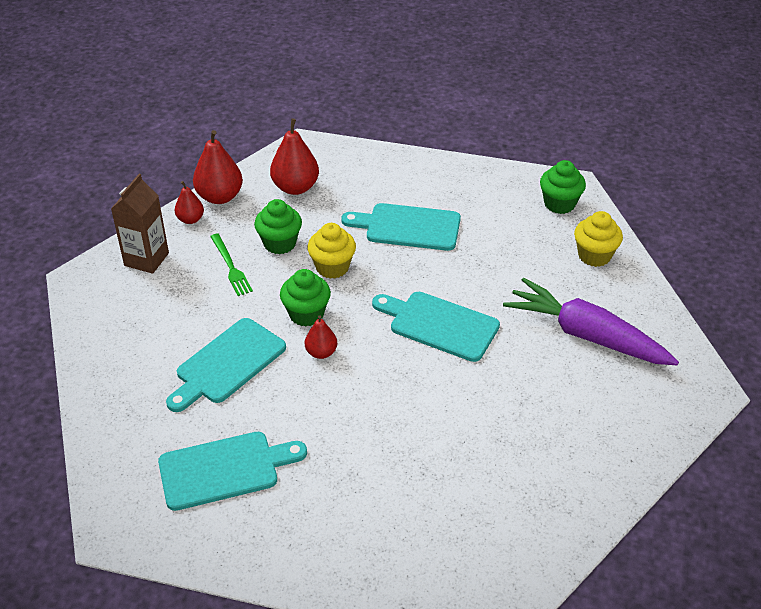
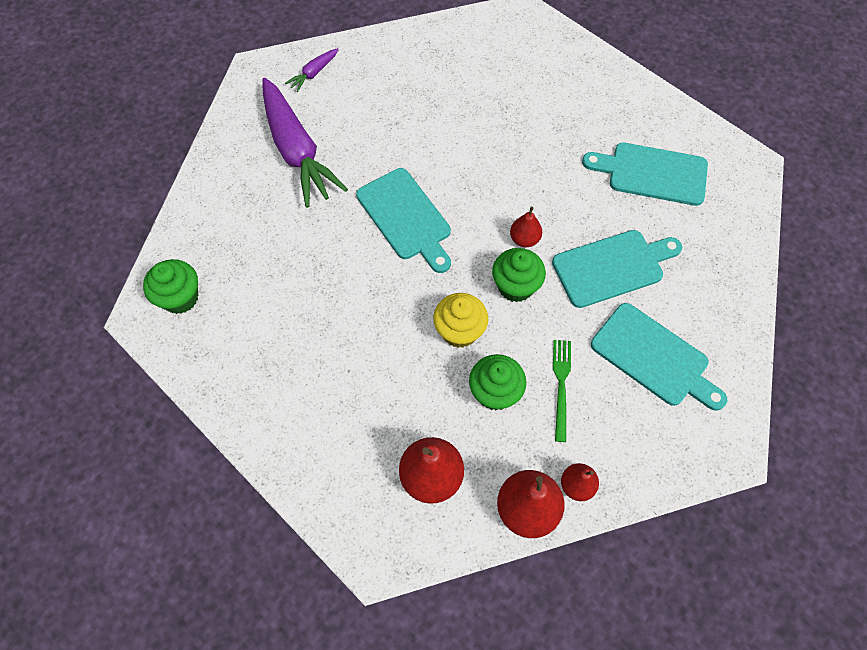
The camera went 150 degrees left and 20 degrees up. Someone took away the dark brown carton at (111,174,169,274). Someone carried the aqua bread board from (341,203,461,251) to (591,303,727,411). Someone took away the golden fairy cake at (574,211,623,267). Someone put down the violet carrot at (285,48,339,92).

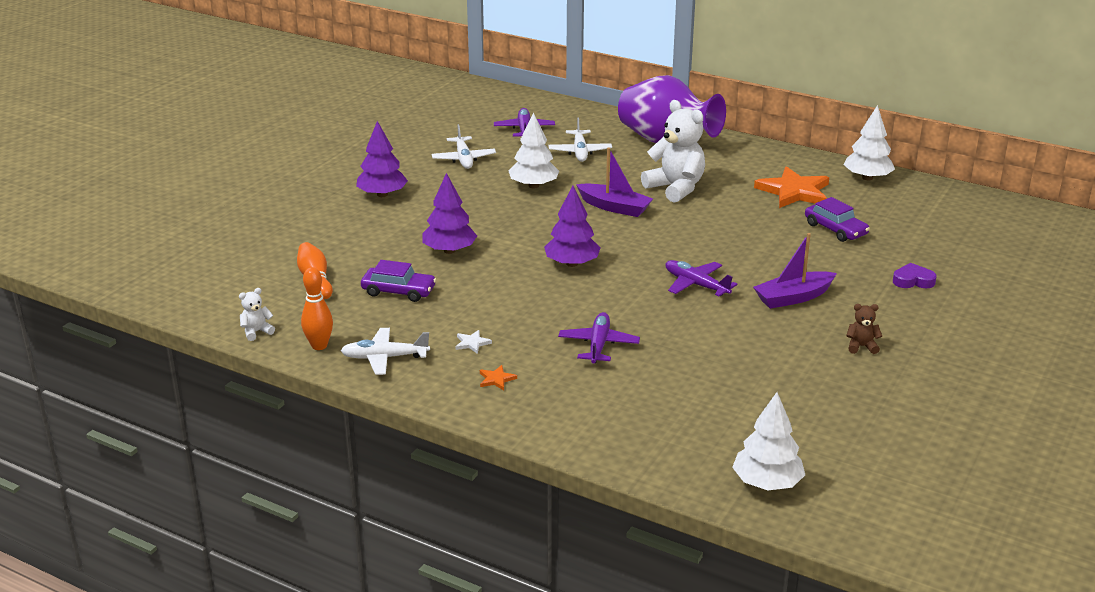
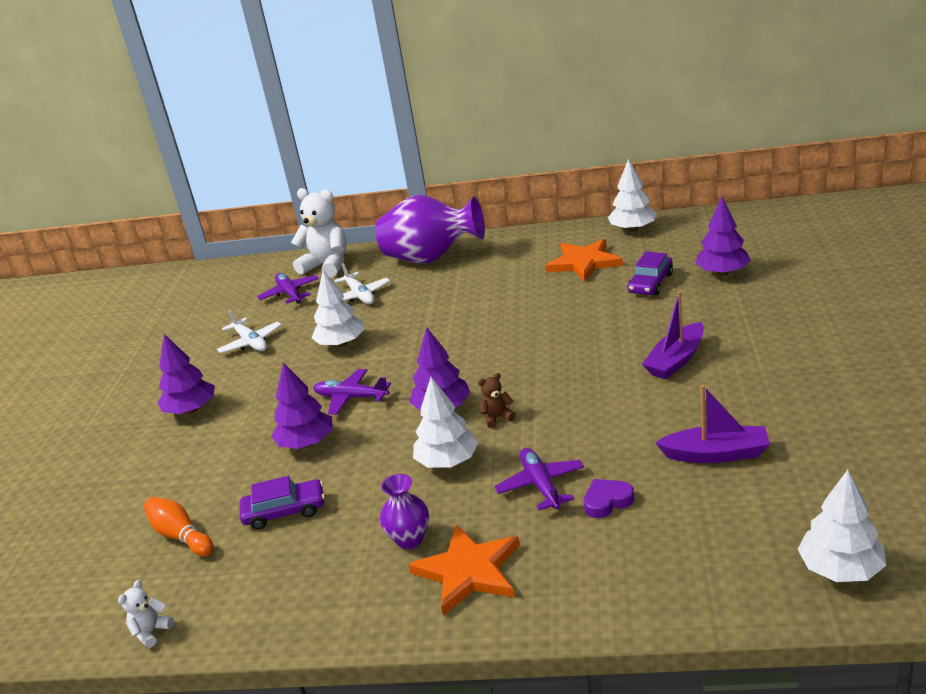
The camera went 20 degrees left and 0 degrees up. Someone took away the bright orange tenpin at (301,267,333,350). Someone took away the snow-white plane at (341,328,430,375). Someone swapped the snow-white five-pointed star at (456,330,492,354) for the violet flower vase at (380,474,429,549). Someone scaled the bright orange five-pointed star at (480,365,517,390) by 2.47. Someone carried the violet toy boat from (576,148,653,217) to (655,385,770,463). Someone carried the snow-white teddy from (641,100,705,203) to (291,188,347,278). Someone carried the violet plane from (665,260,737,296) to (313,369,391,415). Someone rotated the violet toy car at (805,197,870,242) by 90 degrees clockwise. Someone carried the dark brown teddy from (846,304,882,354) to (478,373,516,428). Someone carried the violet heart shape from (893,263,937,288) to (584,479,634,518). Someone put down the snow-white tree at (413,377,478,468). Someone put down the violet tree at (695,197,751,276).

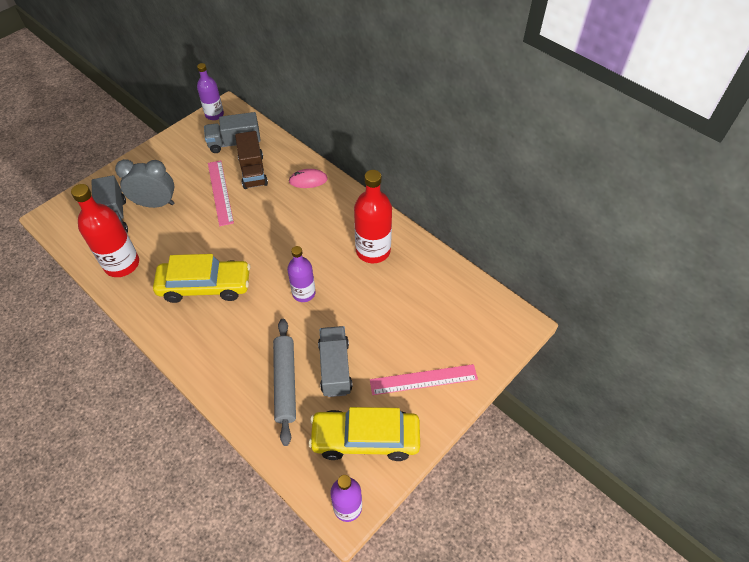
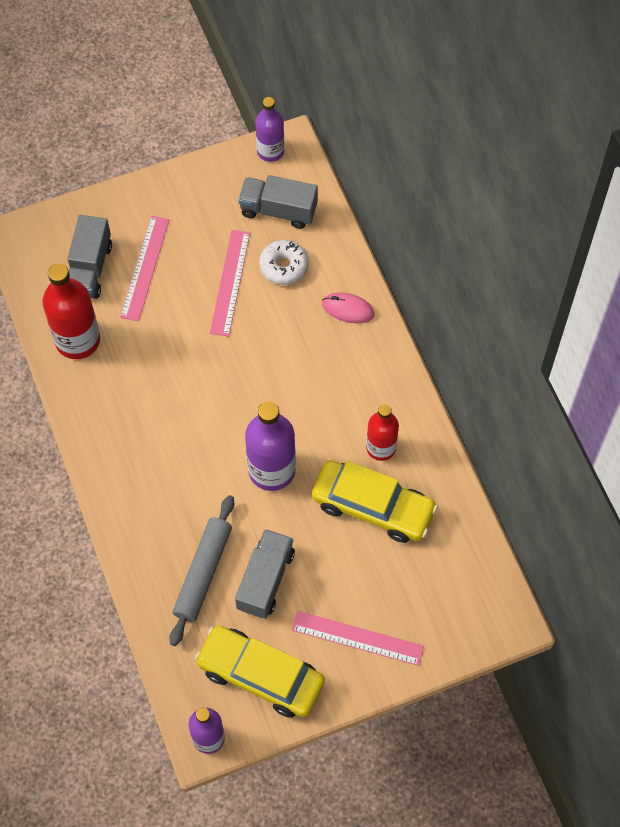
The camera went 25 degrees right and 10 degrees up. Someone swapped the ash-grey bedside clock at (115,159,175,208) for the pink measuring stick at (120,216,169,321). Someone carried the golden toy car from (153,254,250,303) to (312,460,438,543). Someone swapped the dark brown truck at (235,131,268,189) for the snow-white glazed donut at (259,240,309,285). Someone scaled the violet drink bottle at (287,246,316,302) by 1.57. Someone scaled the crimson drink bottle at (354,170,392,263) by 0.64.

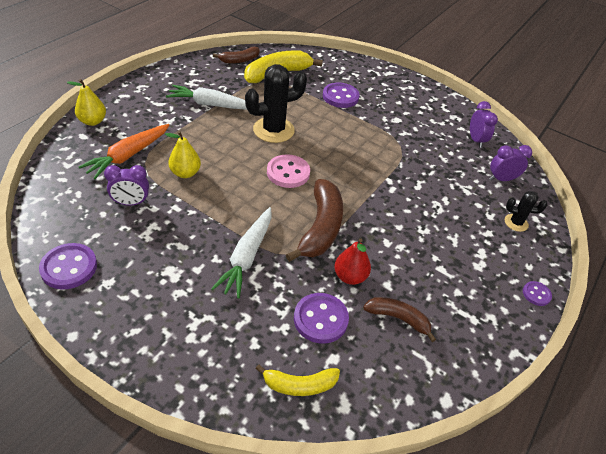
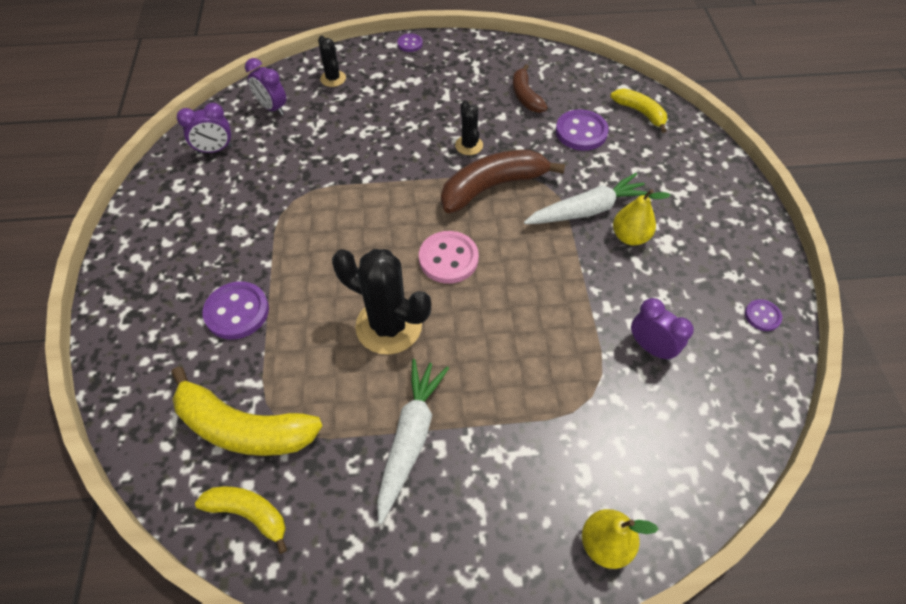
The camera went 125 degrees left and 10 degrees up. Someone scaled the violet sewing button at (39,243,97,289) by 0.55. Someone took away the bright orange carrot at (79,124,170,179). Someone carried the golden toy pear from (165,131,201,178) to (613,189,671,245). Someone rotated the snow-white carrot at (166,85,247,110) by 135 degrees counterclockwise. Someone repainted the dark brown banana fruit at (213,47,260,64), which became the golden banana fruit at (195,487,287,554). Someone took away the crimson toy pear at (334,238,371,285). Someone rotated the violet bedside clock at (470,101,498,148) by 150 degrees counterclockwise. Someone put down the black saguaro cactus at (455,101,483,155).

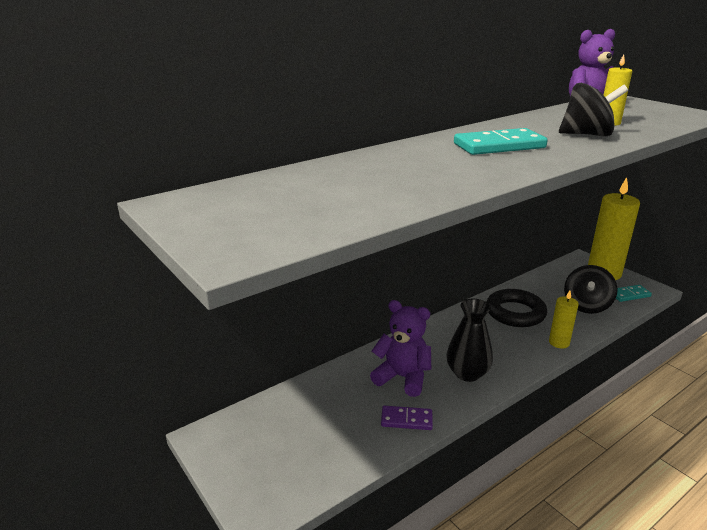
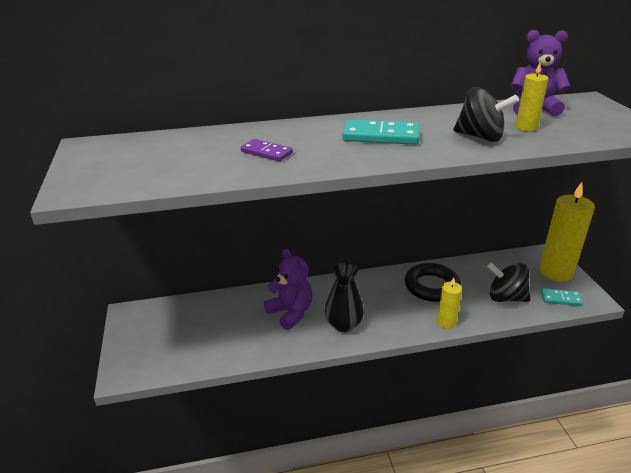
The camera went 25 degrees right and 5 degrees up. Someone carried the violet domino from (381,406,433,430) to (241,139,293,161). Someone rotated the black whirligig at (564,265,618,314) by 60 degrees clockwise.

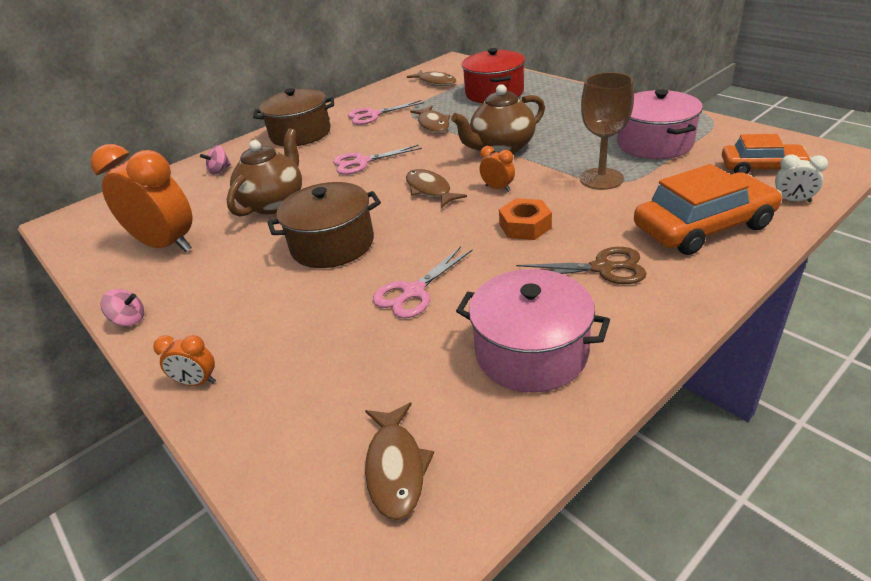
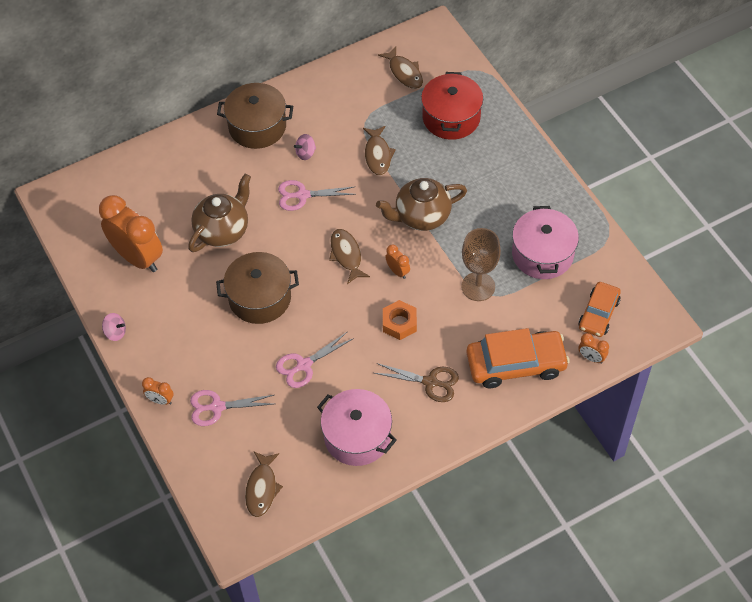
The camera went 10 degrees right and 20 degrees up. Someone carried the pink whirligig from (200,145,231,175) to (294,134,316,160). Someone carried the pink pair of scissors from (348,100,424,125) to (190,390,274,426). Someone rotated the bright orange toy car at (722,134,811,174) by 90 degrees clockwise. Someone repainted the snow-white bedside clock at (775,154,828,202), which became the bright orange bedside clock at (578,333,609,363).

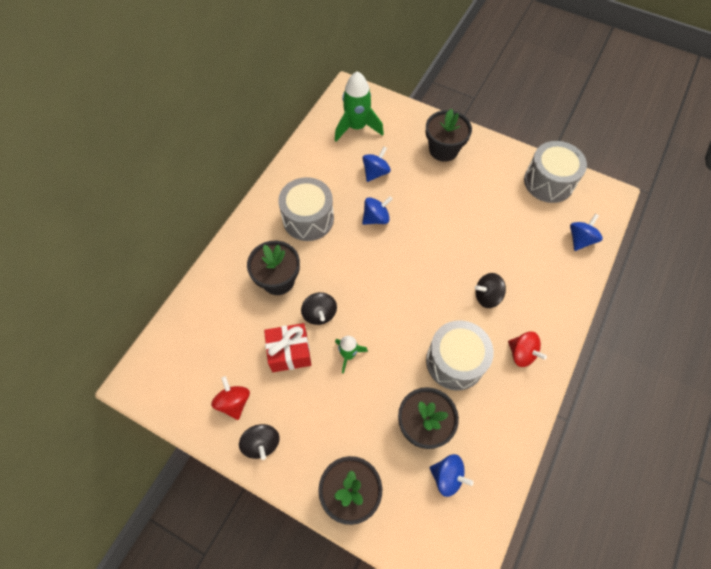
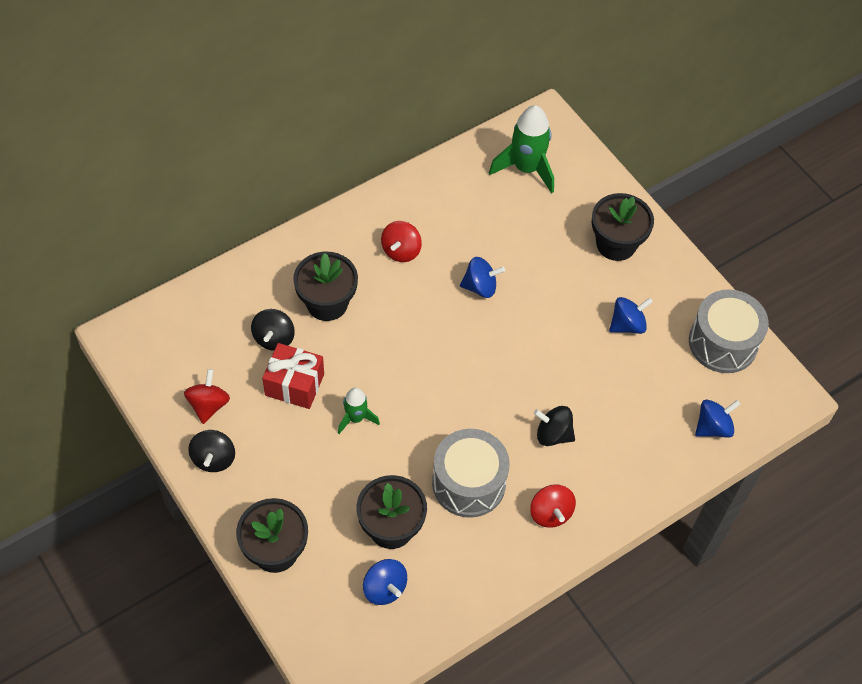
The camera went 25 degrees right and 5 degrees down. Someone swapped the ash-grey toy drum at (278,177,334,241) for the crimson whirligig at (381,221,422,262). Someone carried the black whirligig from (301,292,337,325) to (251,309,295,351). Someone carried the cobalt whirligig from (362,147,391,182) to (609,297,653,334).

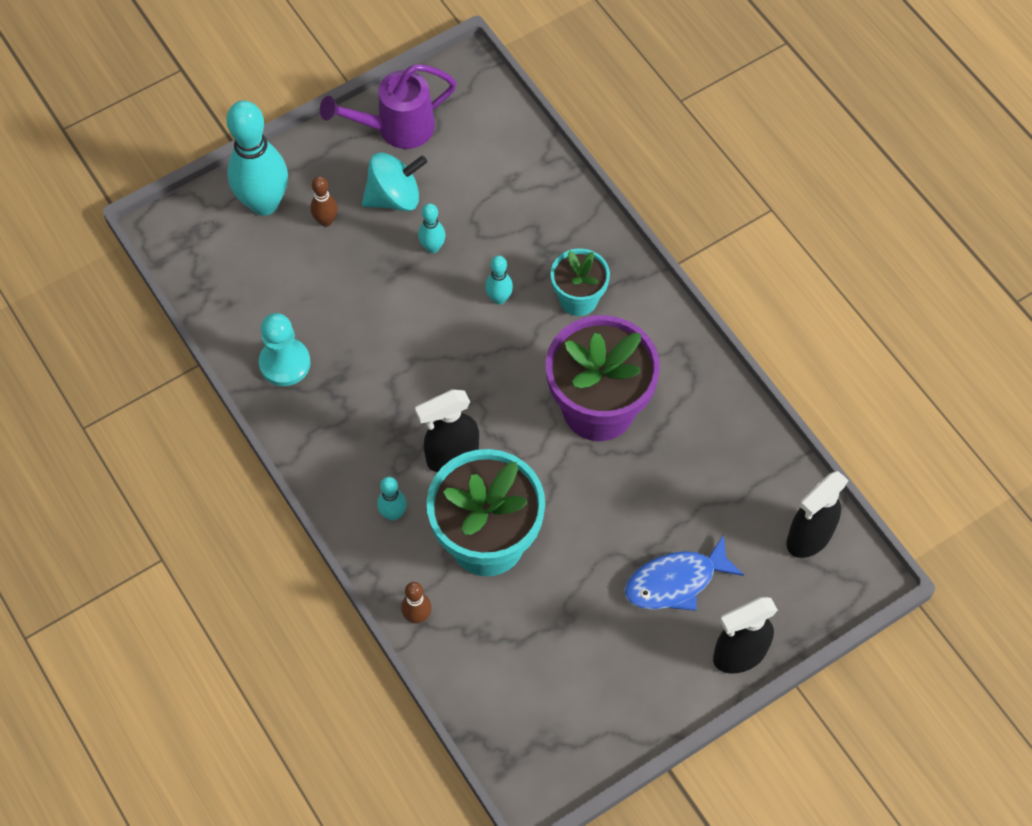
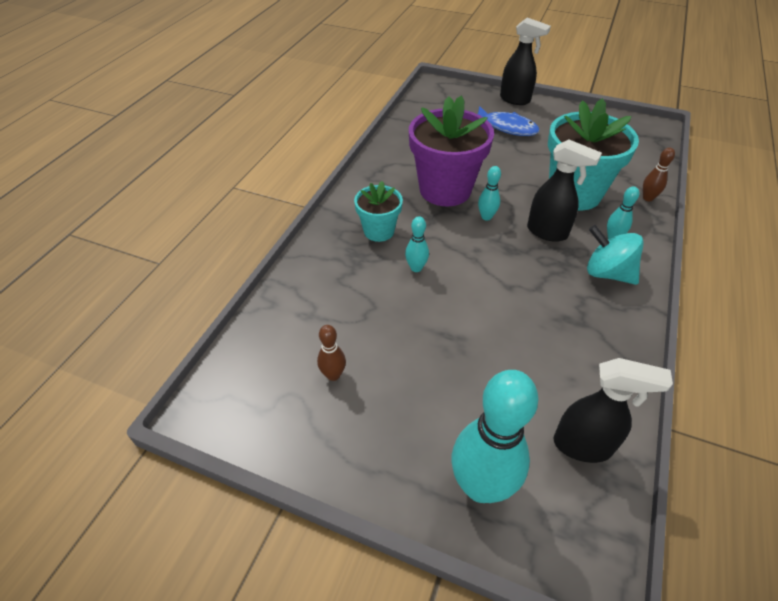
The camera went 125 degrees left and 15 degrees down. Someone took away the aqua chess pawn at (259,313,310,386). Someone carried the dark brown tenpin from (310,176,338,227) to (317,325,346,381). Someone took away the violet watering can at (320,64,456,149). Someone carried the aqua whirligig from (362,152,427,211) to (587,225,644,285). Someone carried the aqua tenpin from (418,203,446,253) to (478,166,501,221). Someone carried the black spray cleaner from (786,471,849,558) to (553,358,673,463).

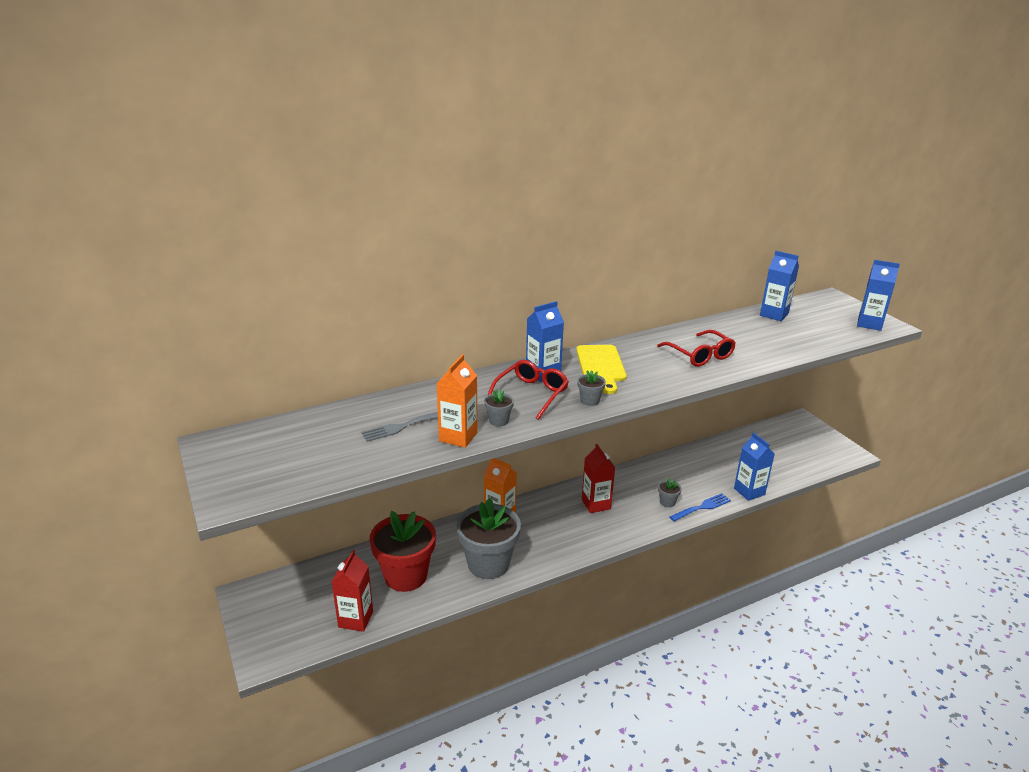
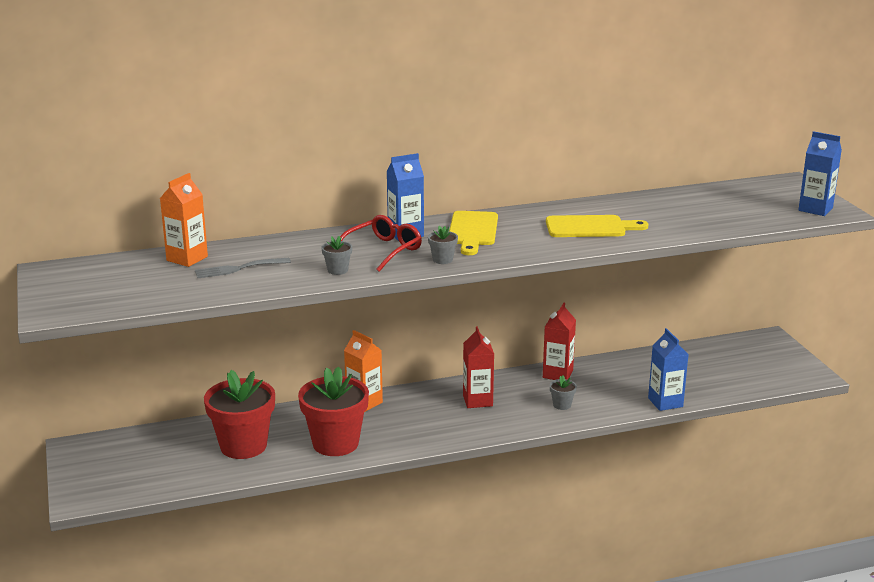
The camera went 10 degrees right and 5 degrees down. Someone carried the crimson carton from (332,550,373,632) to (543,303,576,380). Someone carried the bright orange carton from (437,354,478,448) to (160,173,208,267). Someone repainted the ash-grey flower pot at (456,498,521,579), which became the crimson flower pot at (298,366,369,456). Someone swapped the crimson eyeglasses at (657,330,736,367) for the golden bread board at (546,215,648,237). Someone took away the cobalt dinner fork at (670,493,731,522). Someone took away the cobalt carton at (760,251,799,321).

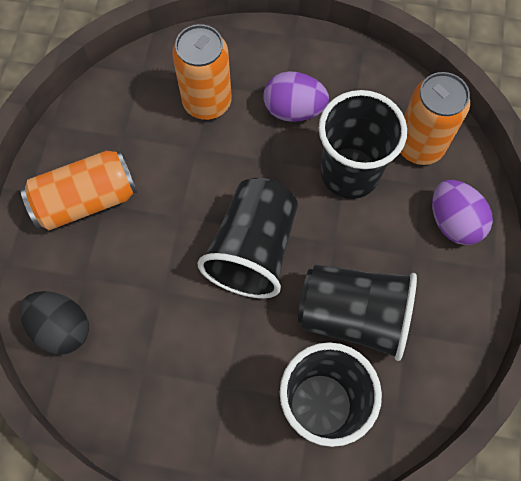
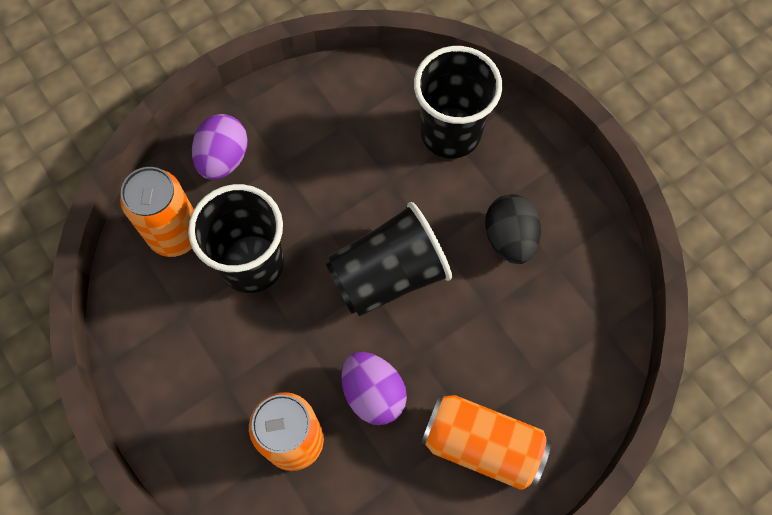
The camera went 135 degrees left and 0 degrees up. Someone carried the black egg from (20,291,89,355) to (485,194,541,264). Someone carried the violet egg from (263,71,329,122) to (342,352,407,425). Someone took away the black beaker at (298,264,417,361).

